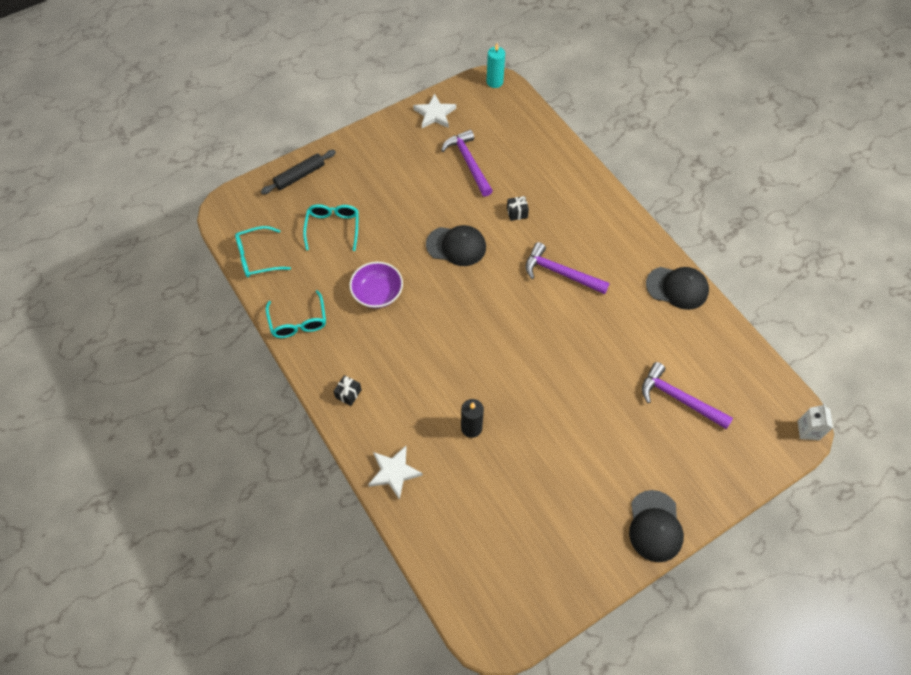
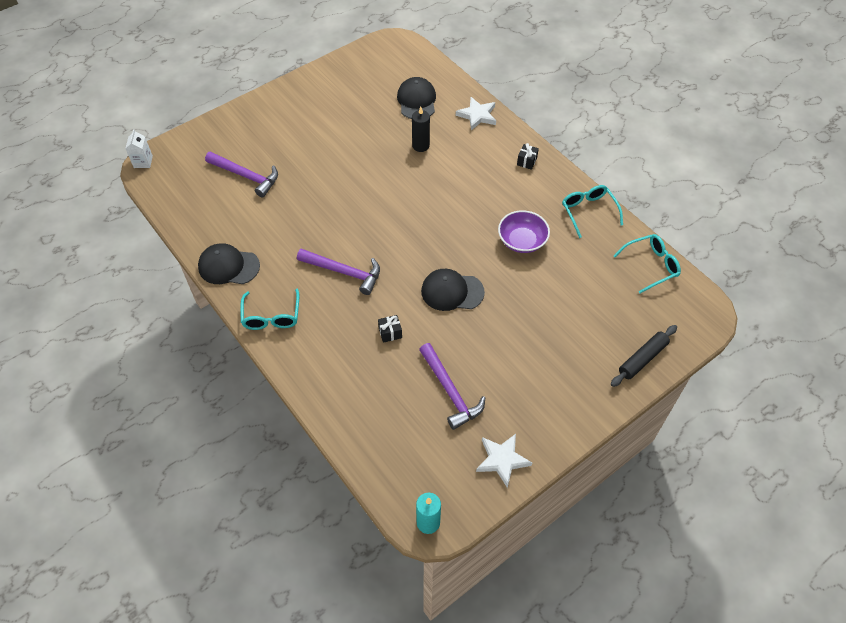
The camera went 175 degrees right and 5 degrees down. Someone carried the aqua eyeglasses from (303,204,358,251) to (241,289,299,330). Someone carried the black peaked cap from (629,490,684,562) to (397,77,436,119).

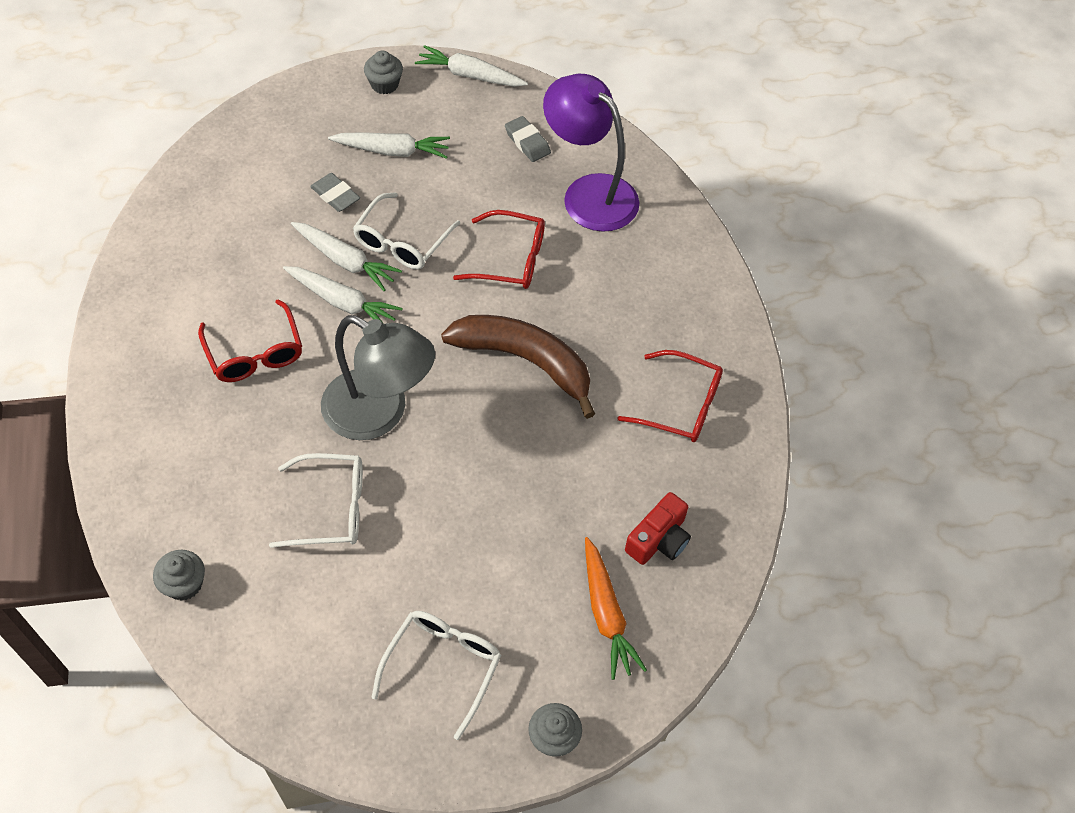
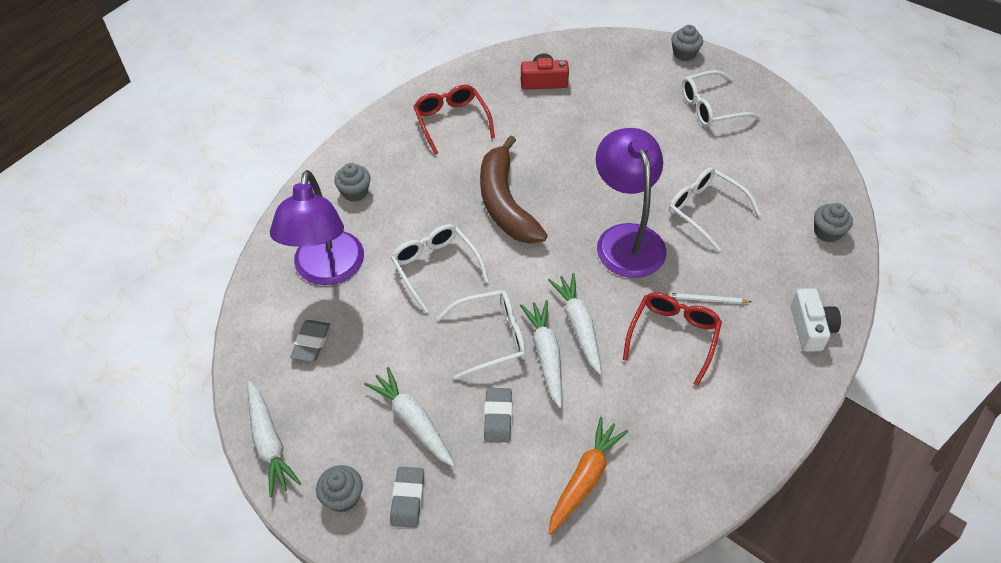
The camera went 130 degrees left and 5 degrees down. Someone repainted the ash-grey reading lamp at (321,315,435,440), which became the violet reading lamp at (595,128,667,278). Someone repainted the crimson eyeglasses at (453,210,545,289), which became the snow-white eyeglasses at (391,224,489,313). Someone carried the bright orange carrot from (585,537,647,680) to (549,417,628,535). Someone put down the ash-grey fairy cake at (334,163,371,202). Someone put down the ash-grey eraser at (390,467,424,528). Someone put down the snow-white lead pencil at (668,293,752,304). Someone put down the snow-white photo camera at (791,288,841,352).

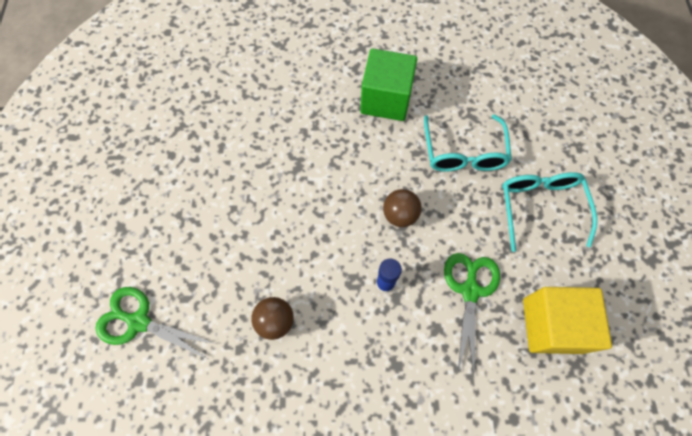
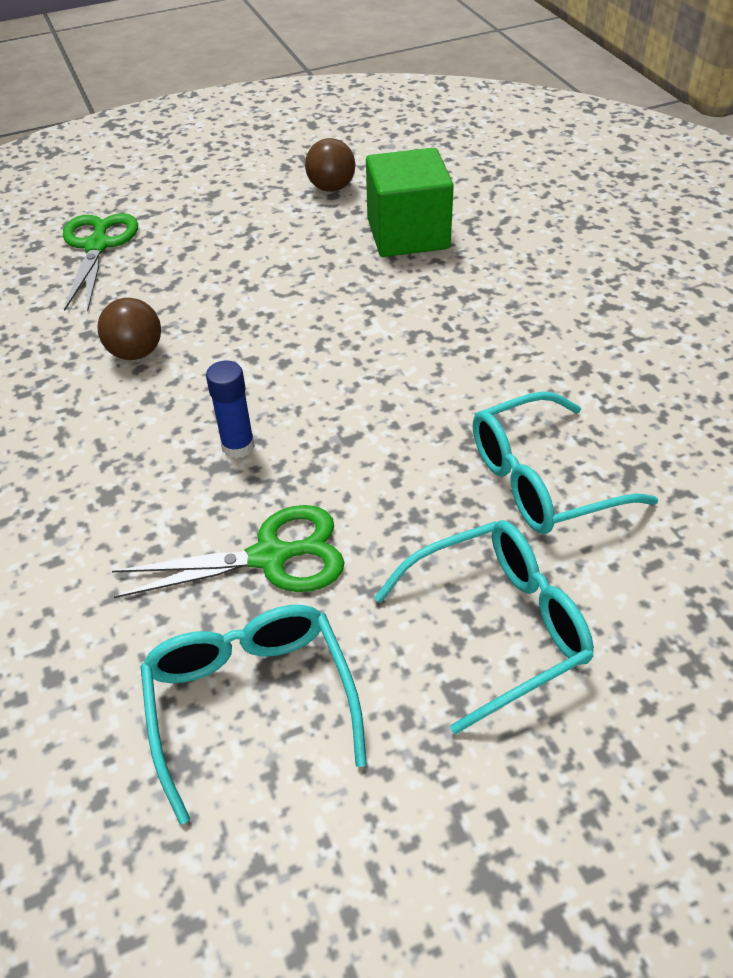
The camera went 70 degrees right and 20 degrees down. Someone carried the emerald cube from (360,49,417,121) to (366,148,454,257). Someone carried the dark brown play ball from (383,189,422,227) to (305,138,356,192). Someone swapped the golden cube at (523,287,612,354) for the aqua eyeglasses at (140,605,367,825).

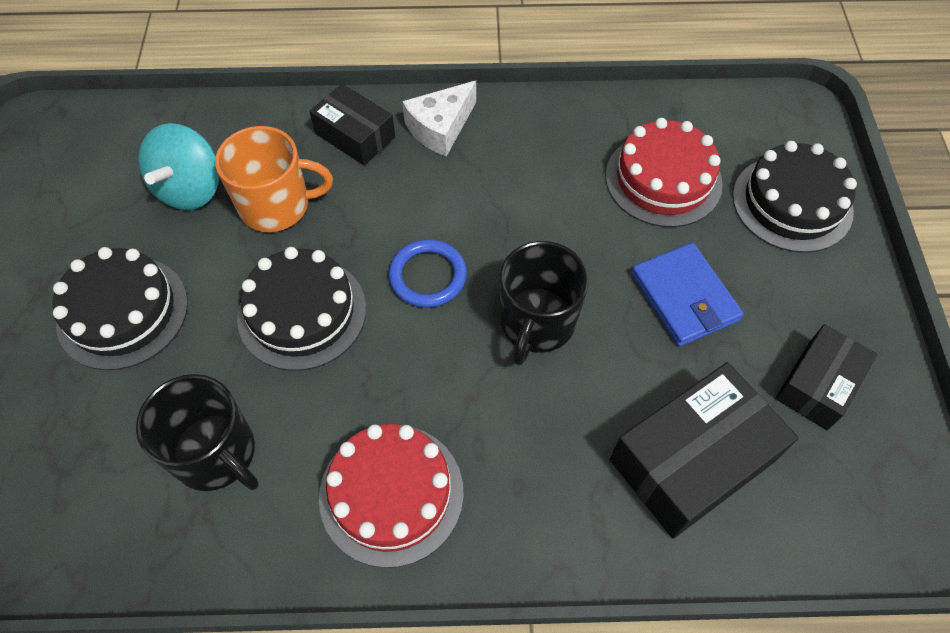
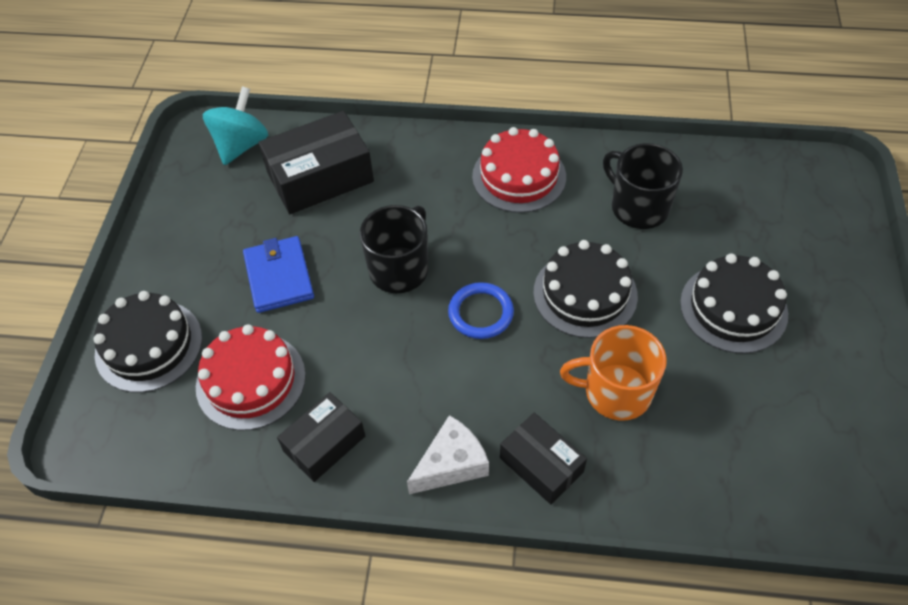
The camera went 170 degrees left and 5 degrees down. Someone carried the aqua whirligig from (138,123,220,210) to (203,86,268,165). Someone carried the black box from (775,324,877,430) to (277,392,365,482).

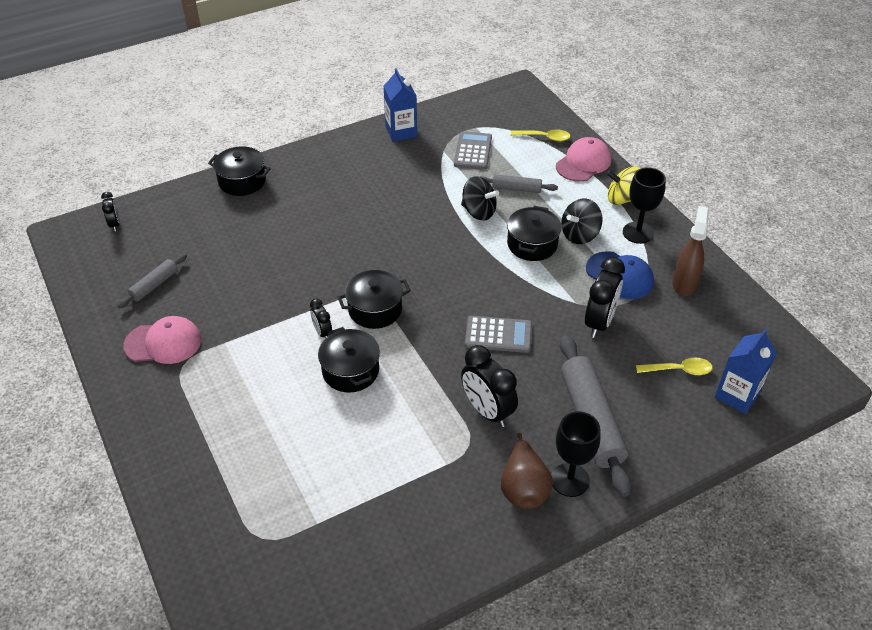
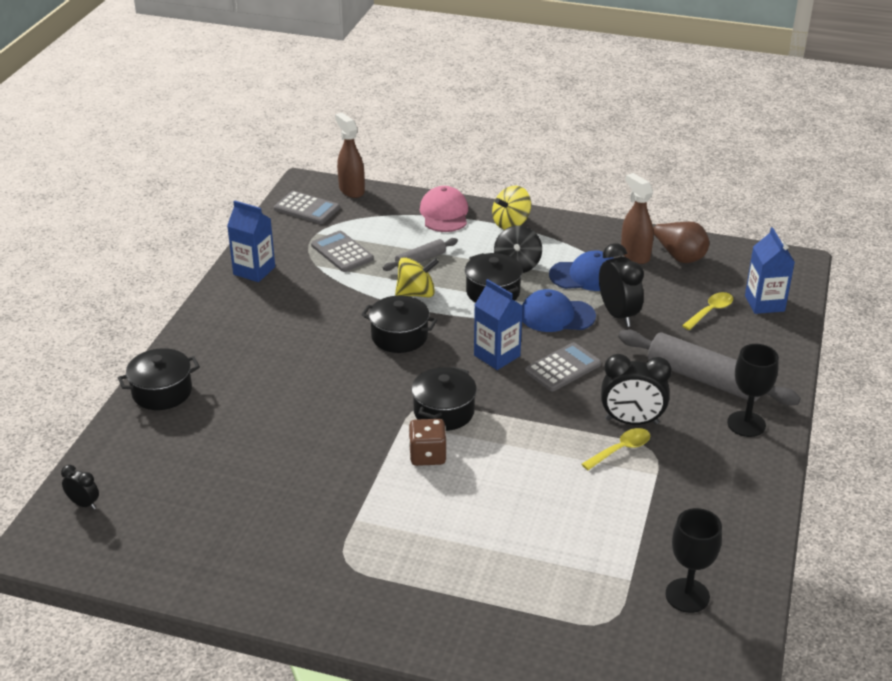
The camera went 45 degrees left and 10 degrees down. Someone took away the ash-grey dough roller at (117,253,187,308). Someone took away the pink peaked cap at (123,316,201,364). Someone swapped the black bedside clock at (310,298,332,338) for the dark brown dice at (409,419,447,466). Someone carried the black stockpot from (318,327,380,393) to (361,295,437,353). Someone repainted the black whirligig at (461,176,499,221), which became the golden whirligig at (395,257,439,297). Someone carried the dark brown toy pear from (501,433,553,509) to (653,222,709,263). Someone carried the golden teaspoon from (511,129,571,141) to (581,428,650,470). Someone carried the black wine glass from (623,167,666,244) to (665,508,722,613). Someone put down the ash-grey calculator at (274,191,340,224). Someone put down the dark brown spray cleaner at (335,113,365,198). Someone put down the cobalt carton at (474,279,523,370). Someone put down the cobalt peaked cap at (522,289,596,332).

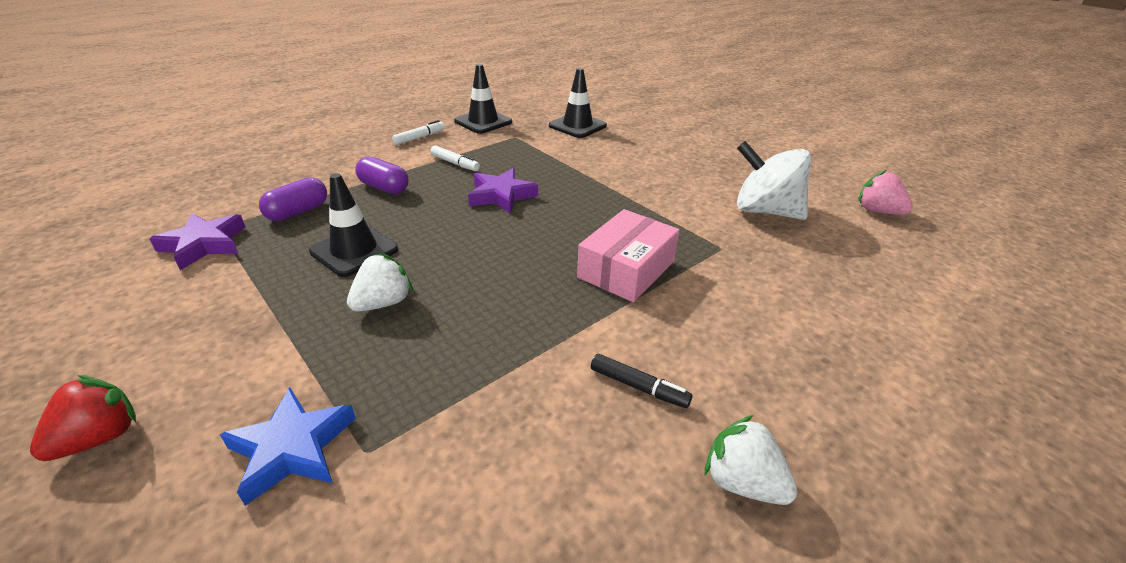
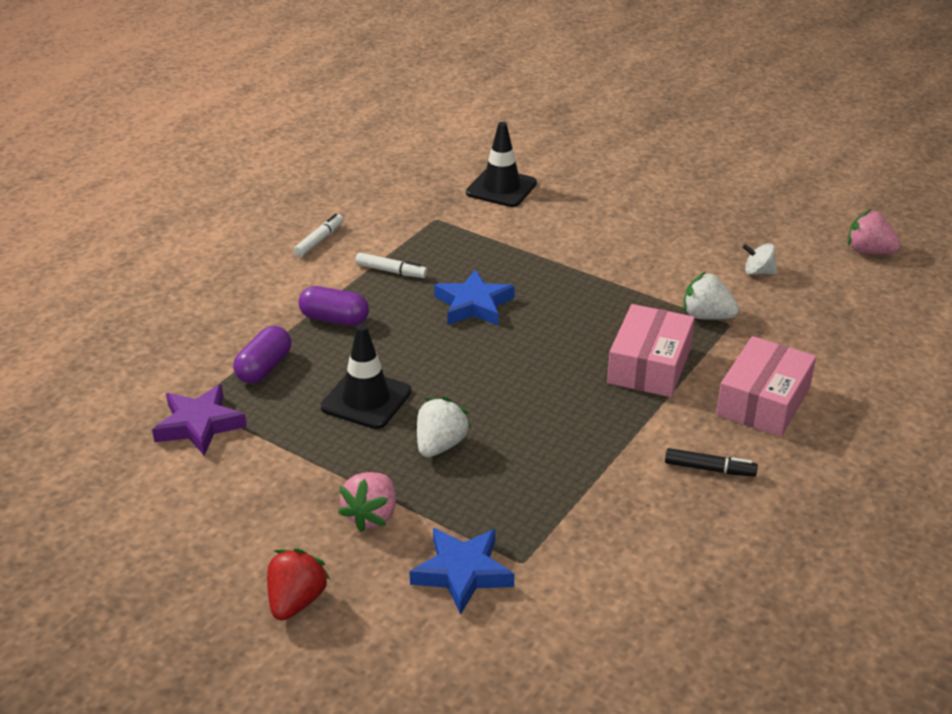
The camera went 15 degrees left and 0 degrees up. Someone took away the black road cone at (454,64,512,134). Someone repainted the violet five-pointed star at (468,168,538,214), which became the cobalt five-pointed star at (434,269,515,325). Someone carried the snow-white toy strawberry from (704,415,797,505) to (683,272,739,320). Someone scaled the snow-white whirligig at (737,141,811,220) by 0.43. Someone put down the pink toy strawberry at (338,472,396,532). Someone put down the pink box at (716,336,816,437).

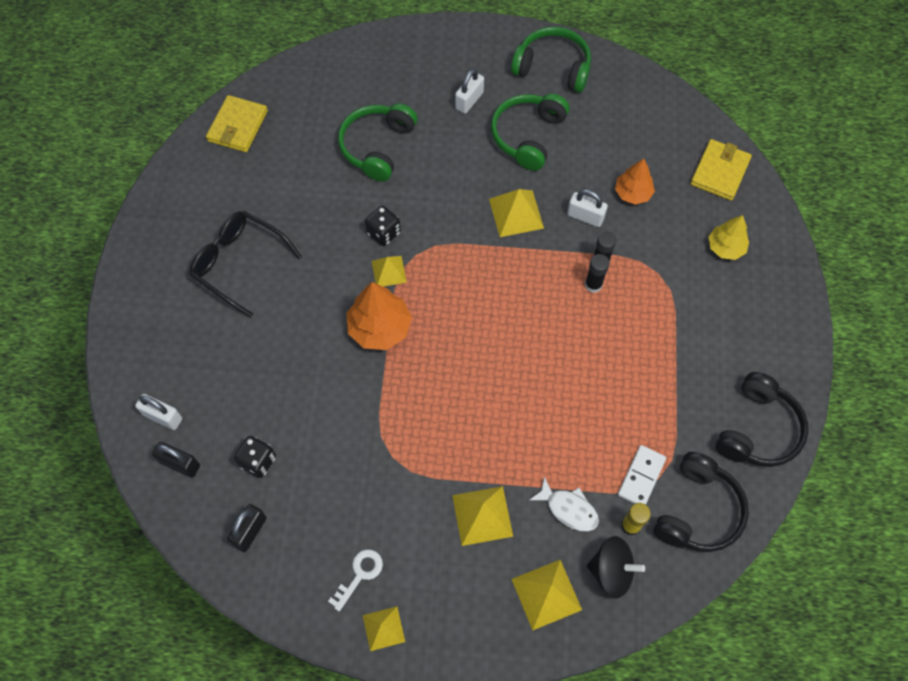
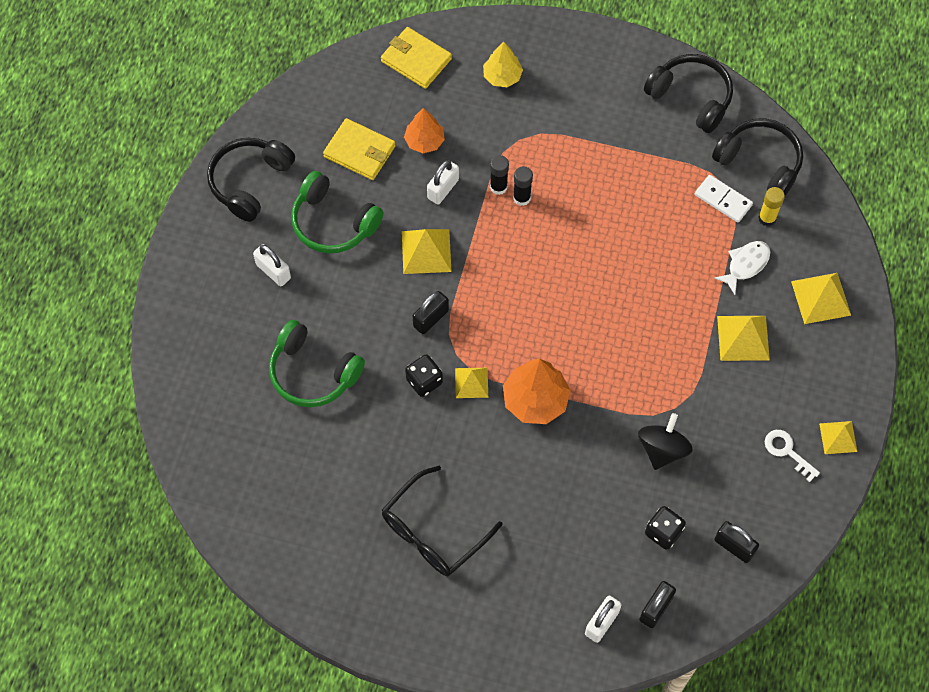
The camera went 80 degrees left and 0 degrees up. Someone carried the golden card wallet from (206,95,268,152) to (323,118,396,180). Someone repainted the emerald headphones at (511,27,591,93), which became the black headphones at (207,138,295,222). Someone carried the black whirligig from (587,536,645,599) to (638,413,693,470). Someone put down the black padlock at (413,291,449,334).

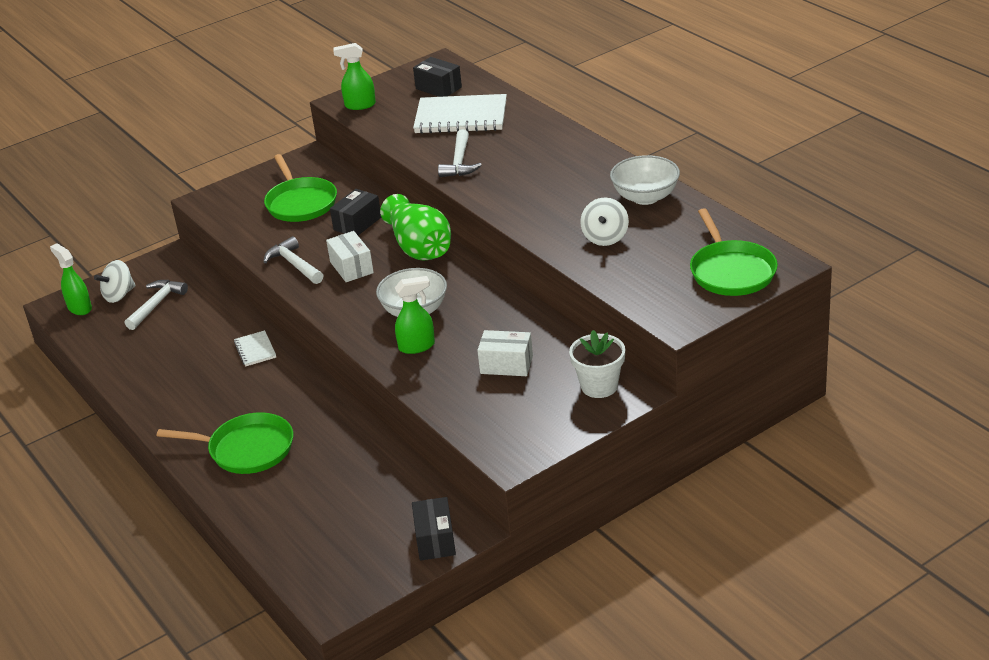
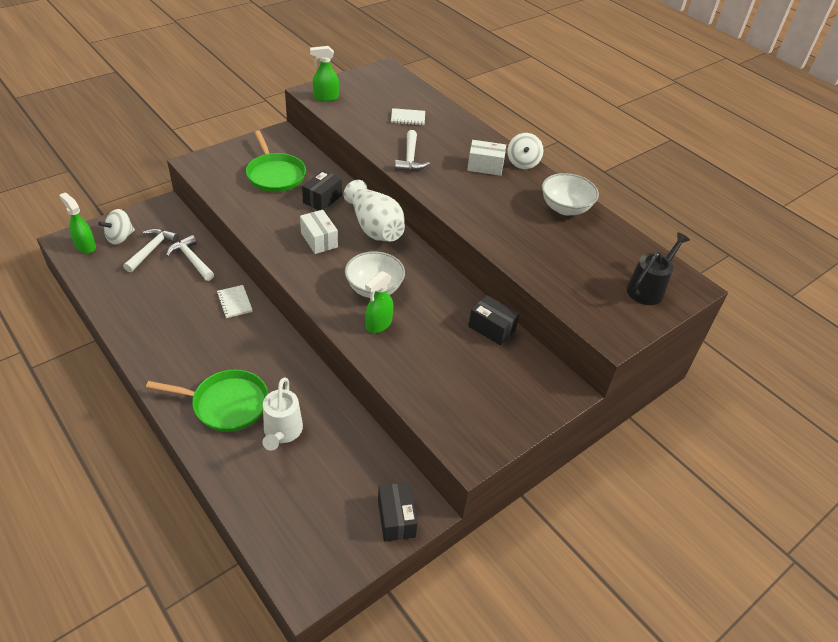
The camera went 10 degrees left and 10 degrees up. Someone carried the snow-white hammer from (263,236,324,284) to (166,235,214,281). Someone repainted the emerald flower vase at (380,194,451,261), which became the snow-white flower vase at (343,180,405,241). Someone rotated the emerald spray cleaner at (395,276,435,354) by 150 degrees clockwise. Someone carried the black box from (413,57,462,97) to (468,295,519,346). Someone scaled the snow-white notepad at (413,94,507,134) by 0.48. Someone carried the snow-white box from (477,330,533,376) to (467,140,506,176). Someone took away the snow-white flower pot at (569,330,625,398). Someone carried the snow-white whirligig from (580,197,629,246) to (507,133,543,169). Someone swapped the emerald skillet at (690,208,778,296) for the black watering can at (627,232,690,305). Someone put down the snow-white watering can at (263,377,303,451).

